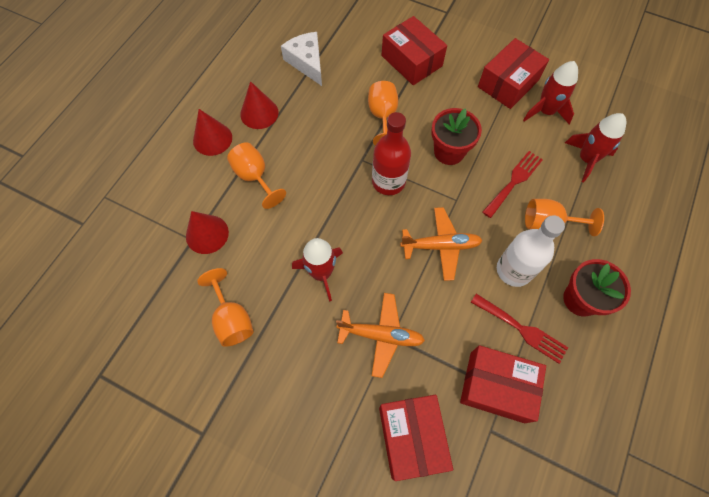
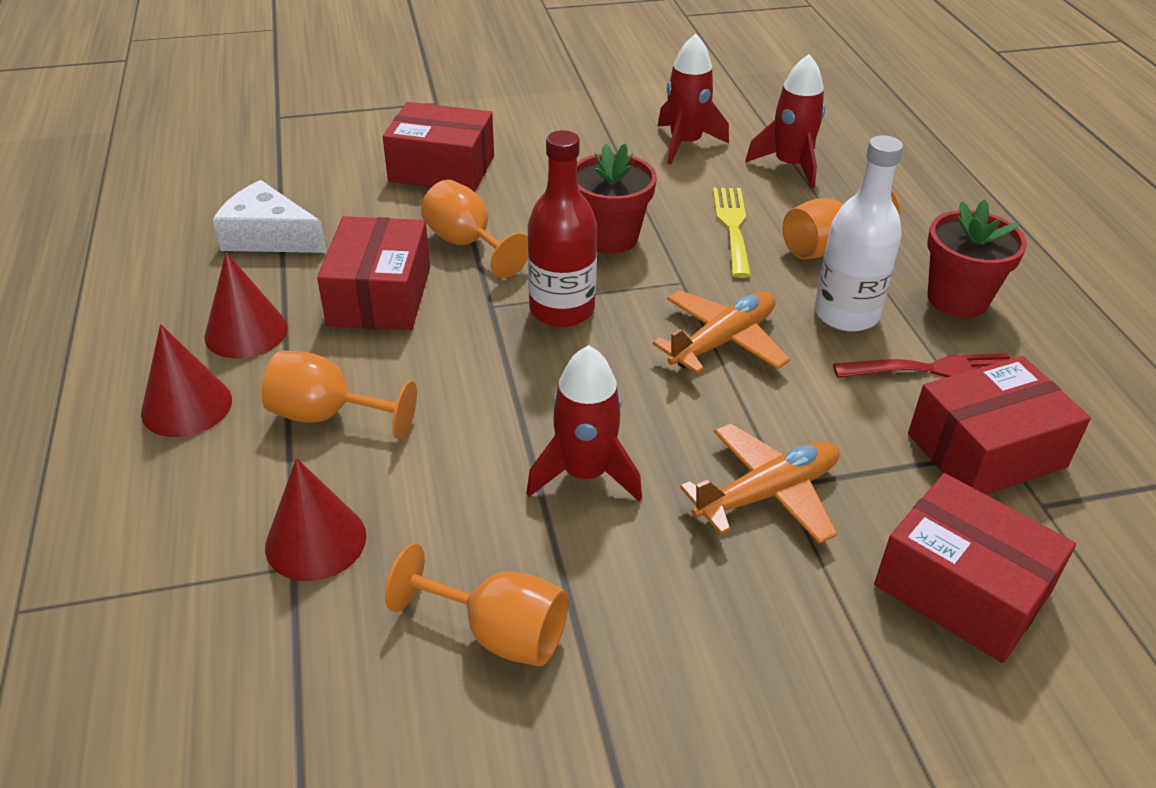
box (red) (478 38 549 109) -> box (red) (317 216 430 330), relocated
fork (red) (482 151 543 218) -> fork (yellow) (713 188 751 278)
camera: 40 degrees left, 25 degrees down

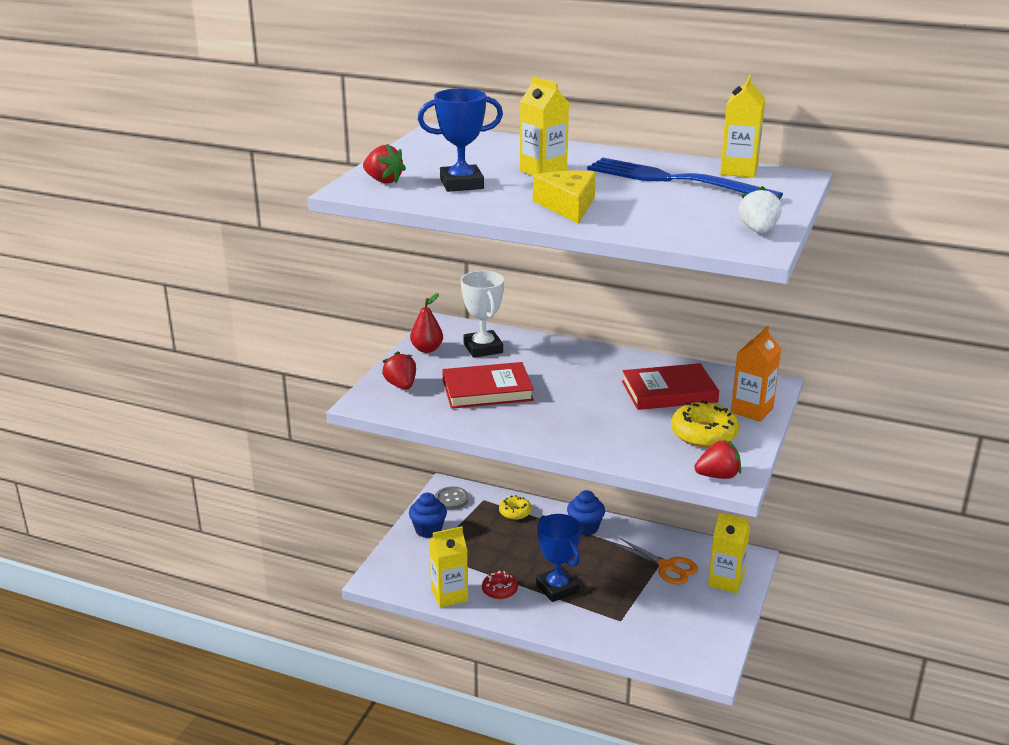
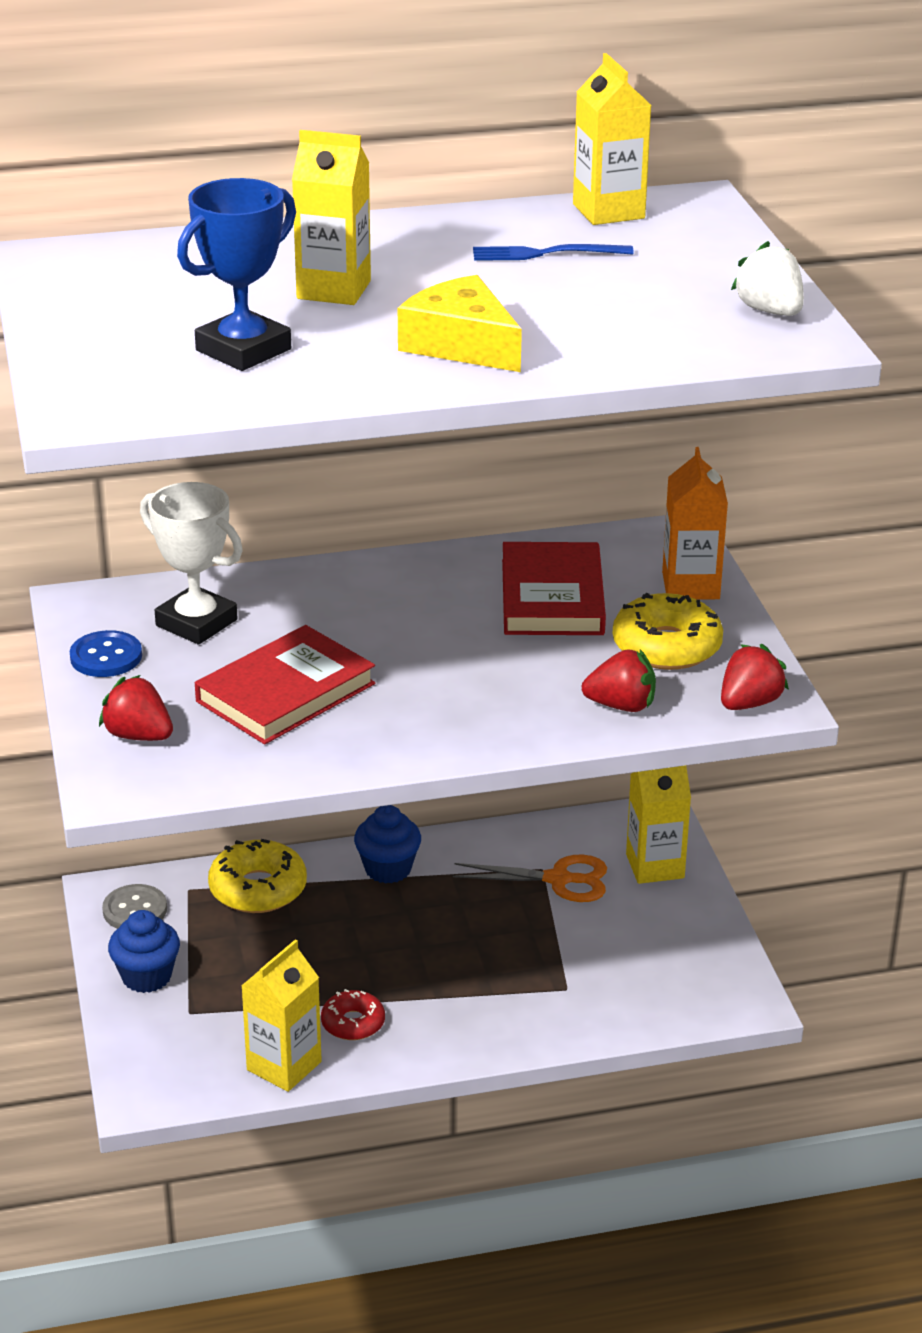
pear (red) (410 293 443 353) -> button (blue) (69 630 142 677)
donut (yellow) (499 495 532 520) -> donut (yellow) (208 839 307 913), x1.64
fork (blue) (587 158 783 200) -> fork (blue) (473 244 634 261), x0.47
book (red) (622 363 719 410) -> book (red) (502 542 606 635), 45 degrees counterclockwise
strawberry (red) (363 144 406 184) -> strawberry (red) (582 649 656 712), relocated
trophy (blue) (536 514 581 602) -> none
camera: 35 degrees left, 5 degrees up

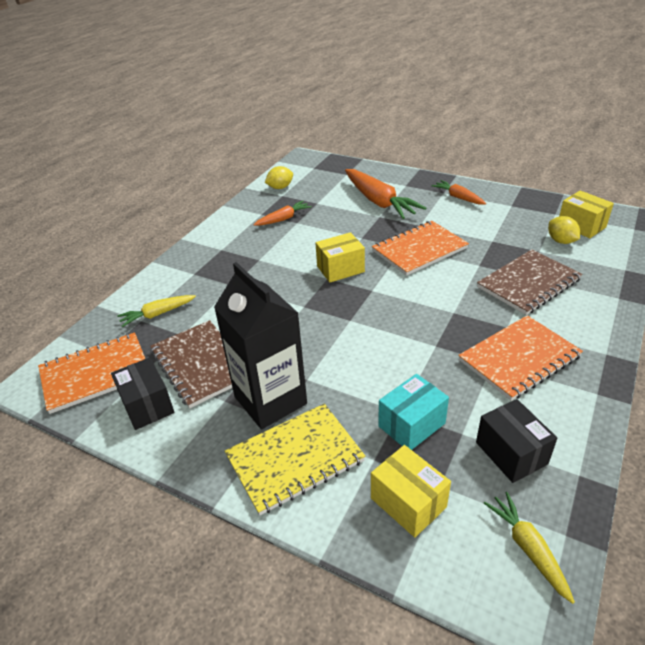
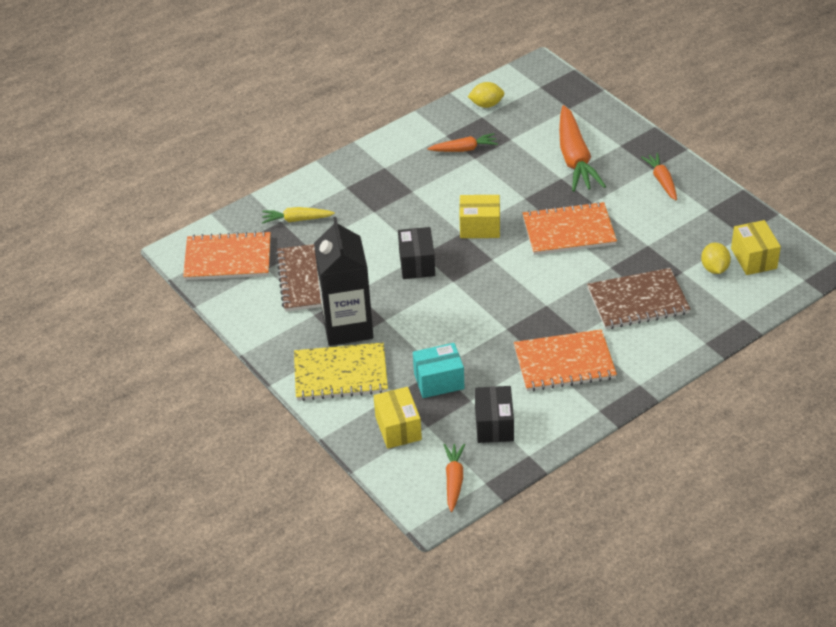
box (black) (111 357 174 430) -> box (black) (398 227 435 279), relocated
carrot (yellow) (484 492 575 604) -> carrot (orange) (444 444 465 512)
camera: 25 degrees right, 5 degrees up

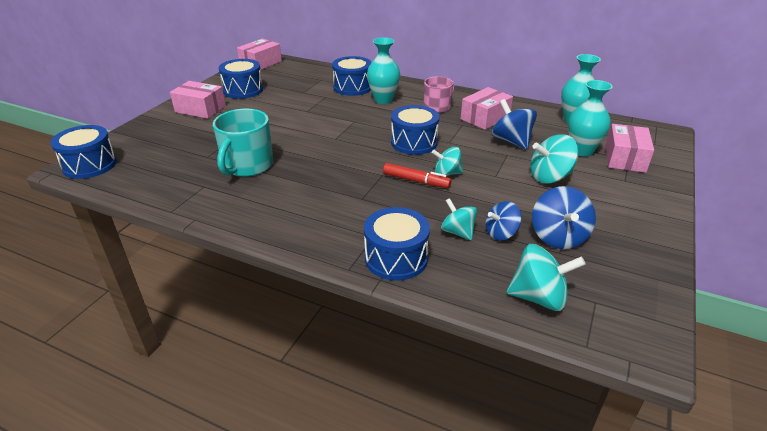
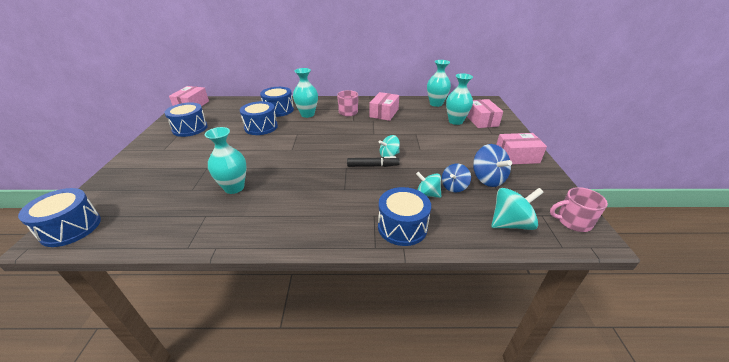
mug (turquoise) (213 109 273 177) -> vase (turquoise) (205 127 247 194)
drum (blue) (391 105 440 155) -> drum (blue) (240 101 278 135), relocated
marker (red) (383 163 451 188) -> marker (black) (347 156 400 167)
box (pink) (170 81 226 119) -> box (pink) (496 133 547 164), relocated
none -> mug (pink) (550 187 608 232)
spinning top (blue) (492 99 537 150) -> none
spinning top (turquoise) (530 134 579 184) -> none
camera: 25 degrees left, 0 degrees up

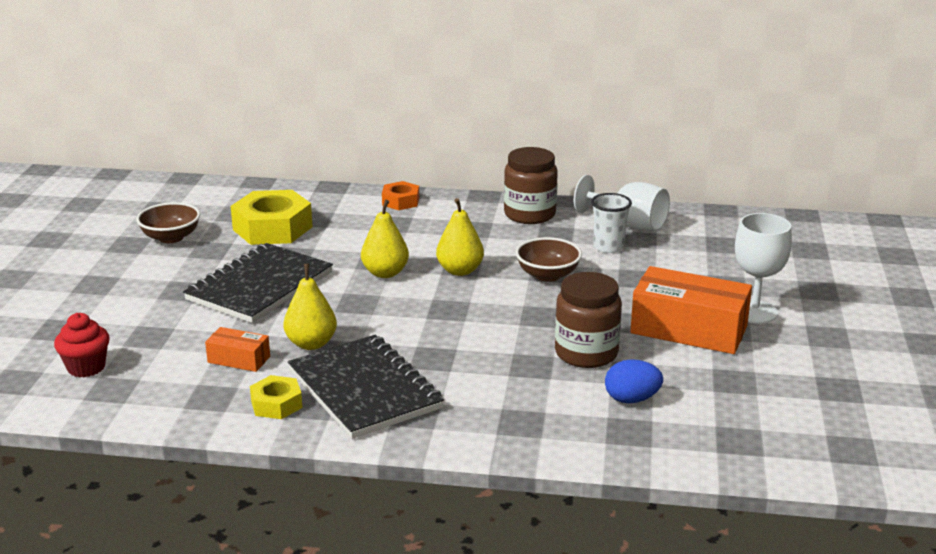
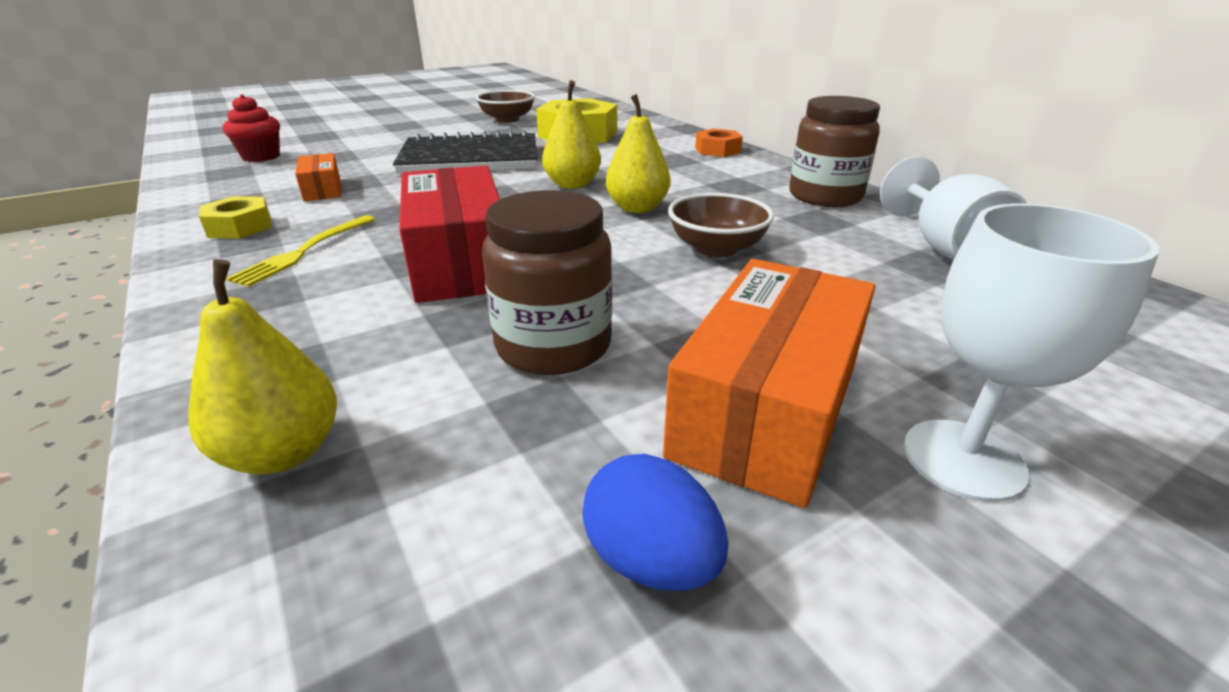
pear (yellow) (283 264 337 350) -> pear (yellow) (188 259 337 474), relocated
notebook (black) (288 335 444 439) -> fork (yellow) (226 215 375 287)
none -> box (red) (399 165 500 303)
egg (blue) (605 359 663 403) -> egg (blue) (582 454 728 591), relocated
box (orange) (630 266 752 354) -> box (orange) (663 259 875 508), 45 degrees clockwise
cup (white) (591 193 632 253) -> none
camera: 50 degrees right, 5 degrees up

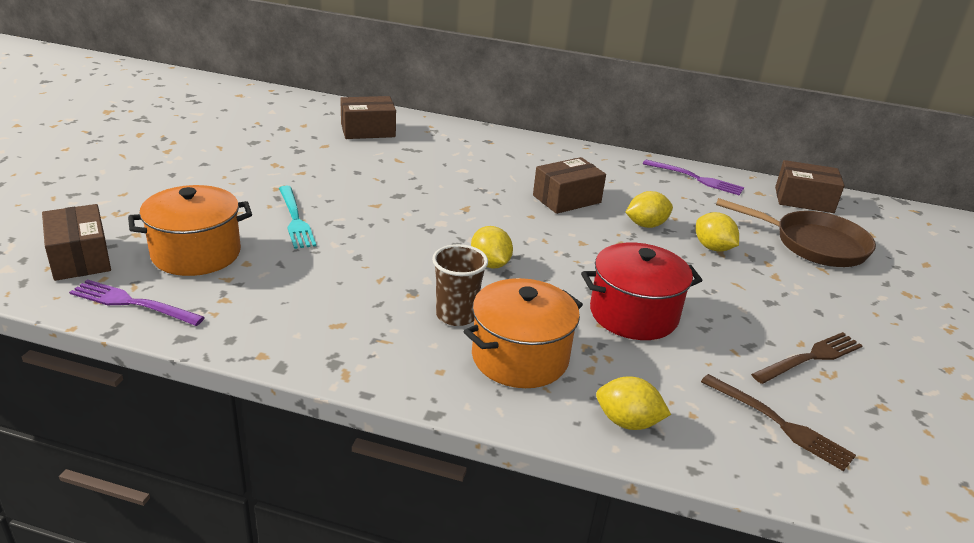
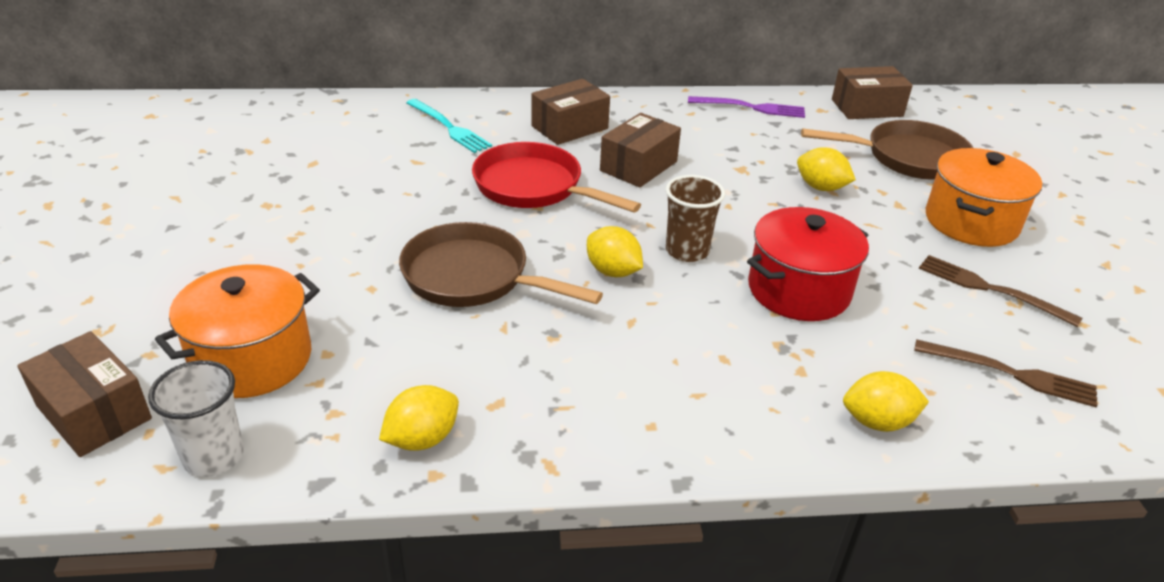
fork (purple) (69 280 205 326) -> cup (white) (148 360 244 477)
lemon (yellow) (626 191 673 228) -> lemon (yellow) (379 385 459 451), relocated
none -> pan (brown) (399 222 603 307)
fork (turquoise) (279 185 316 249) -> fork (turquoise) (406 99 492 153), relocated
none -> pan (red) (472 142 641 213)
box (brown) (340 96 396 139) -> box (brown) (531 79 610 145), relocated
cup (brown) (432 244 488 326) -> cup (brown) (666 175 725 262), relocated
fork (brown) (751 332 863 384) -> fork (brown) (919 255 1082 327), 90 degrees counterclockwise
pot (orange) (464 278 583 388) -> pot (orange) (926 148 1042 247), relocated
camera: 20 degrees left, 5 degrees up

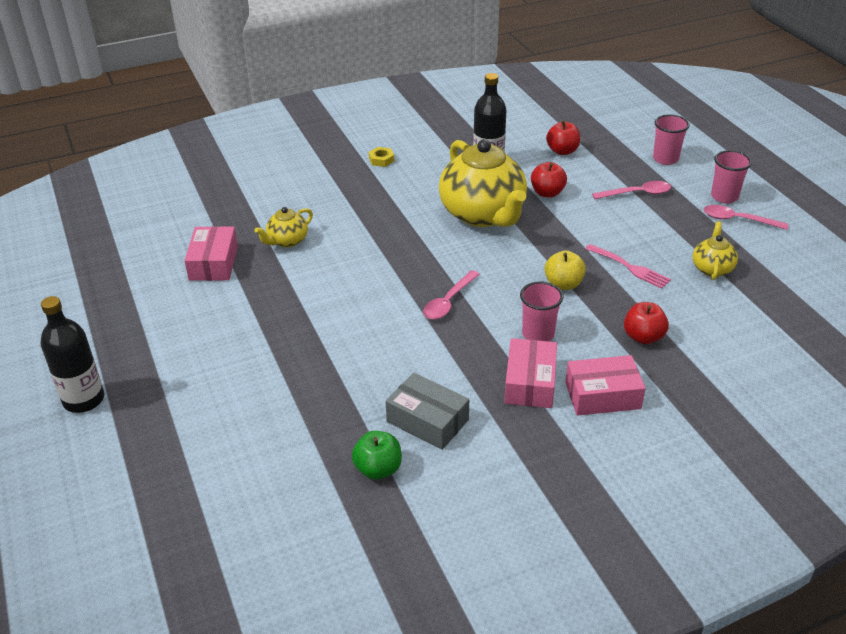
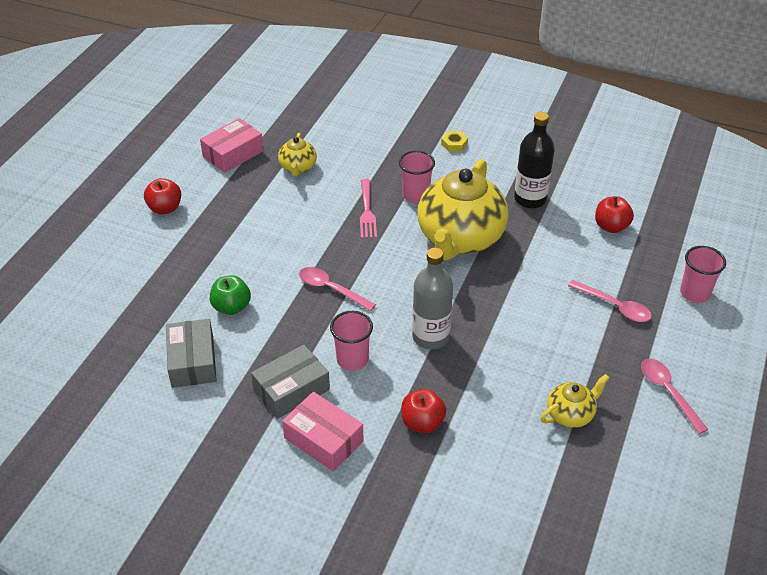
apple (red) (531 162 567 198) -> apple (red) (144 178 181 214), relocated
apple (green) (352 431 402 480) -> apple (green) (210 275 251 315), relocated
box (pink) (504 338 557 408) -> box (grey) (251 345 330 419)
teapot (yellow) (254 207 313 248) -> teapot (yellow) (278 133 317 176), 90 degrees counterclockwise
spoon (pink) (423 270 480 319) -> spoon (pink) (299 267 376 311), 45 degrees clockwise
fork (pink) (585 244 671 289) -> fork (pink) (360 179 377 238), relocated
cup (pink) (711 150 752 203) -> cup (pink) (399 150 435 203), relocated
apple (yellow) (544 251 586 290) -> bottle (grey) (412 248 453 349)
bottle (black) (41 296 104 413) -> none
camera: 45 degrees right, 5 degrees up

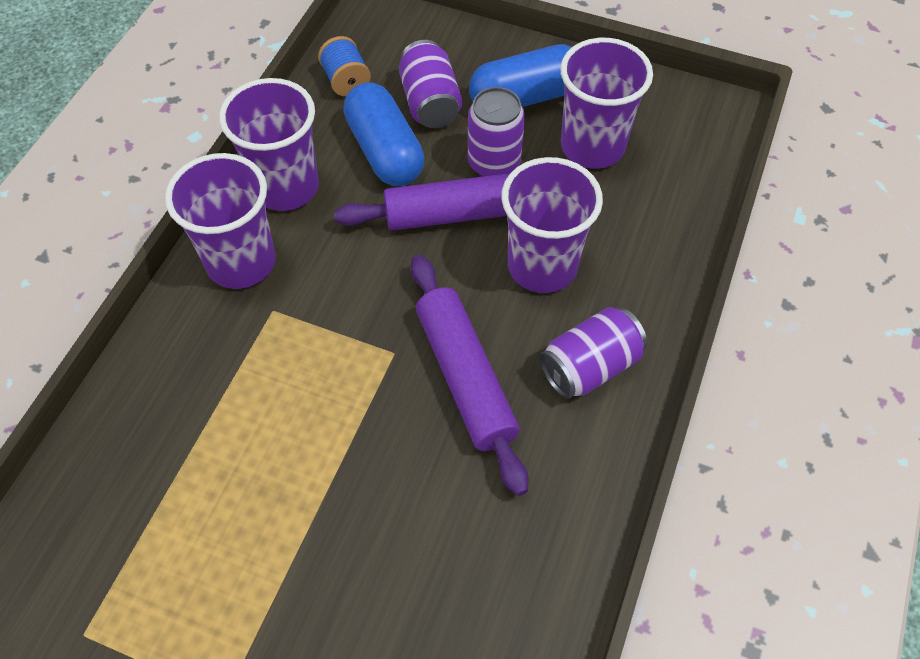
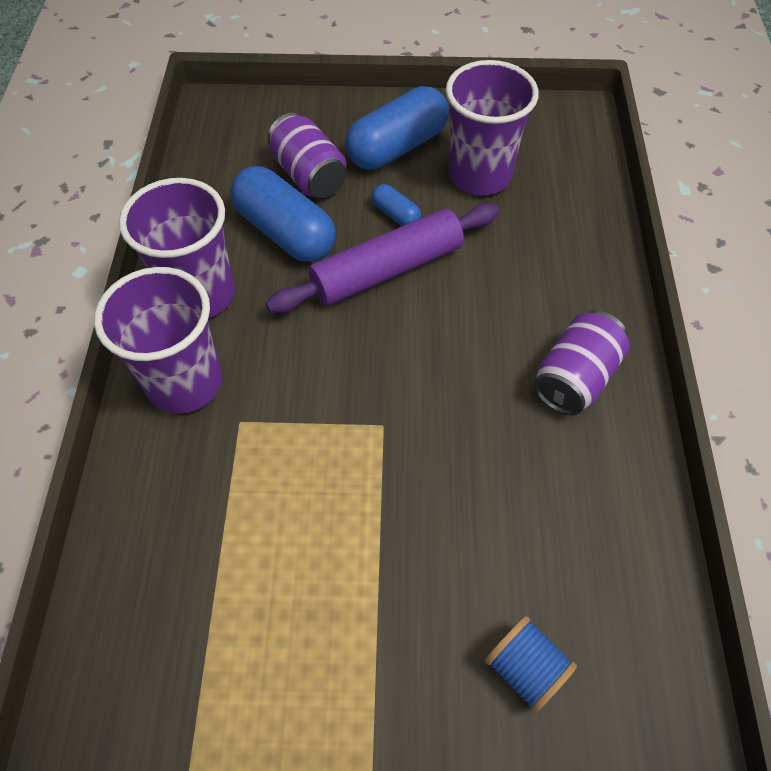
can (purple) (468 87 525 176) -> capsule (blue) (372 184 421 226)
spool (blue) (318 36 371 97) -> spool (blue) (485 616 577 713), relocated
rolling pin (purple) (411 255 529 496) -> none
cup (purple) (501 157 603 293) -> none
camera: 20 degrees left, 0 degrees up

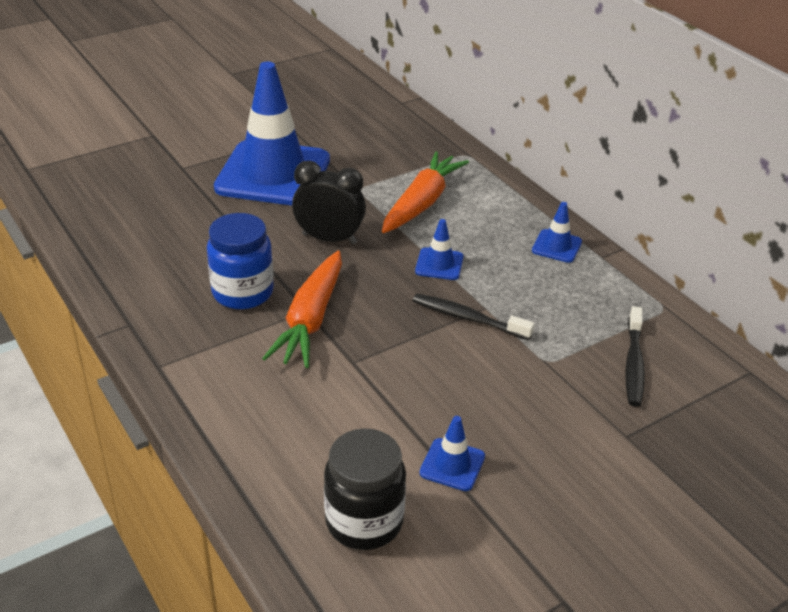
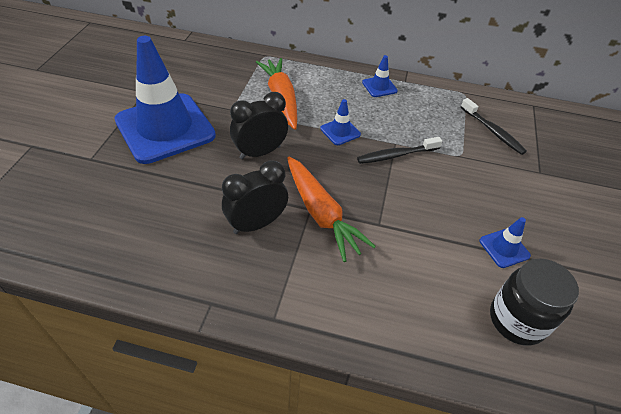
jar (blue) (207 213 274 309) -> clock (black) (222 160 288 234)
camera: 45 degrees left, 10 degrees up

